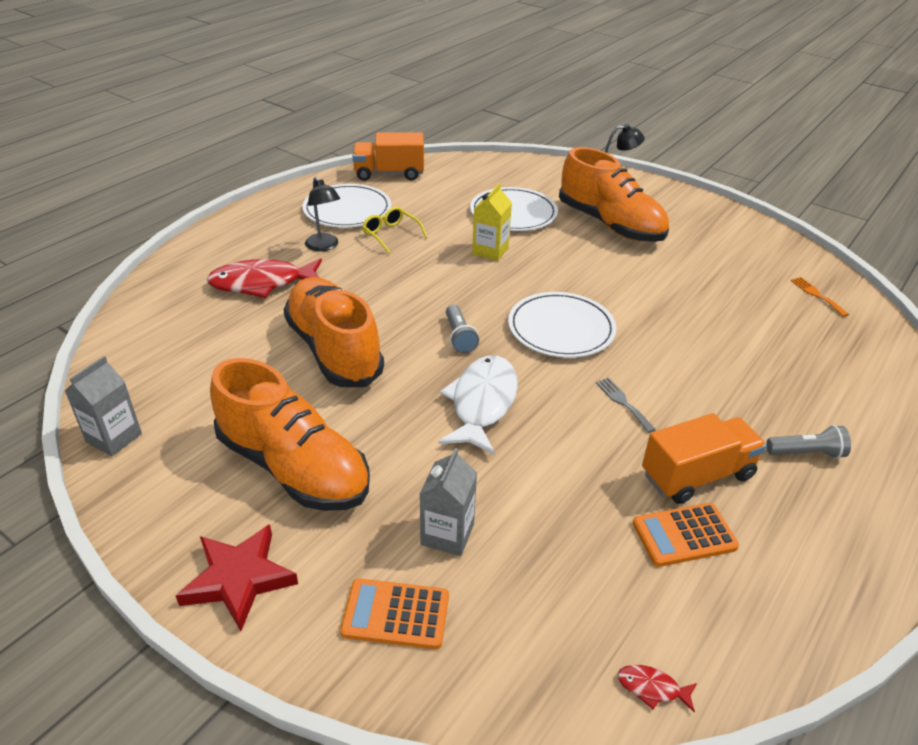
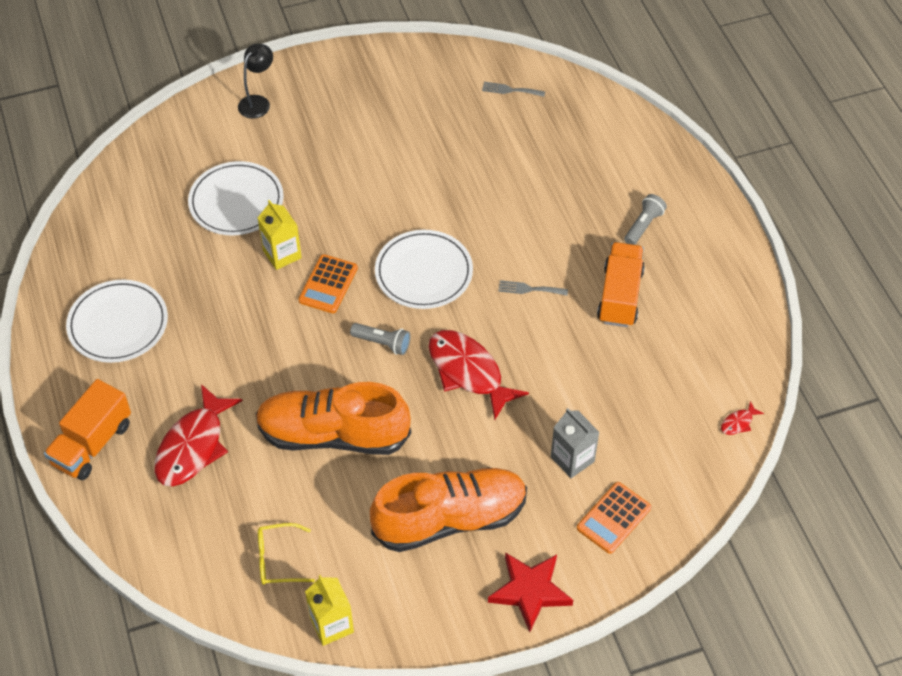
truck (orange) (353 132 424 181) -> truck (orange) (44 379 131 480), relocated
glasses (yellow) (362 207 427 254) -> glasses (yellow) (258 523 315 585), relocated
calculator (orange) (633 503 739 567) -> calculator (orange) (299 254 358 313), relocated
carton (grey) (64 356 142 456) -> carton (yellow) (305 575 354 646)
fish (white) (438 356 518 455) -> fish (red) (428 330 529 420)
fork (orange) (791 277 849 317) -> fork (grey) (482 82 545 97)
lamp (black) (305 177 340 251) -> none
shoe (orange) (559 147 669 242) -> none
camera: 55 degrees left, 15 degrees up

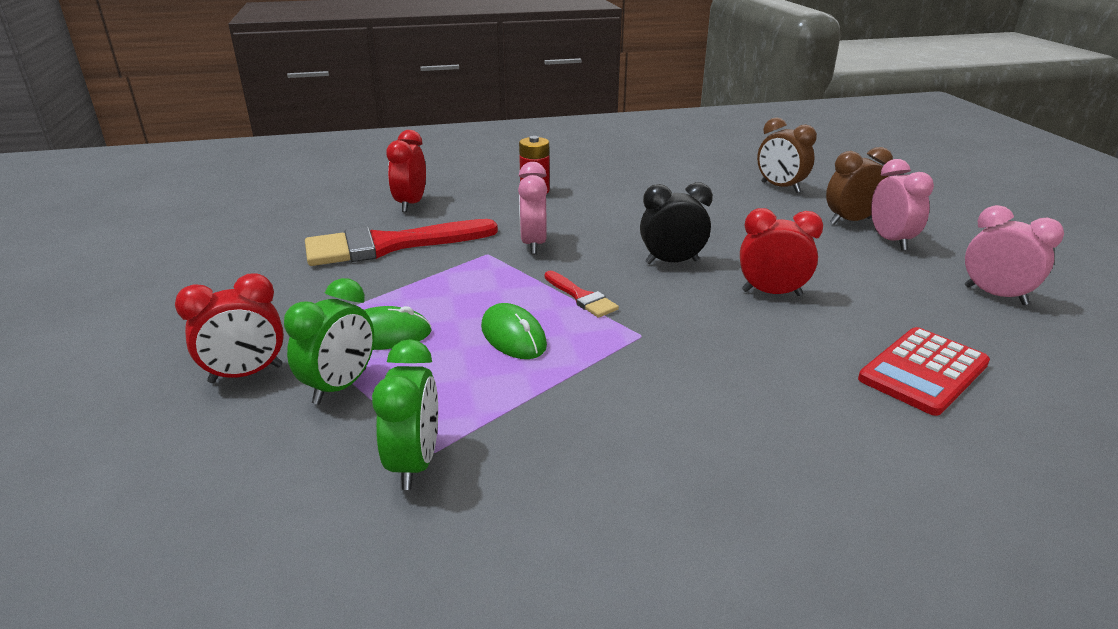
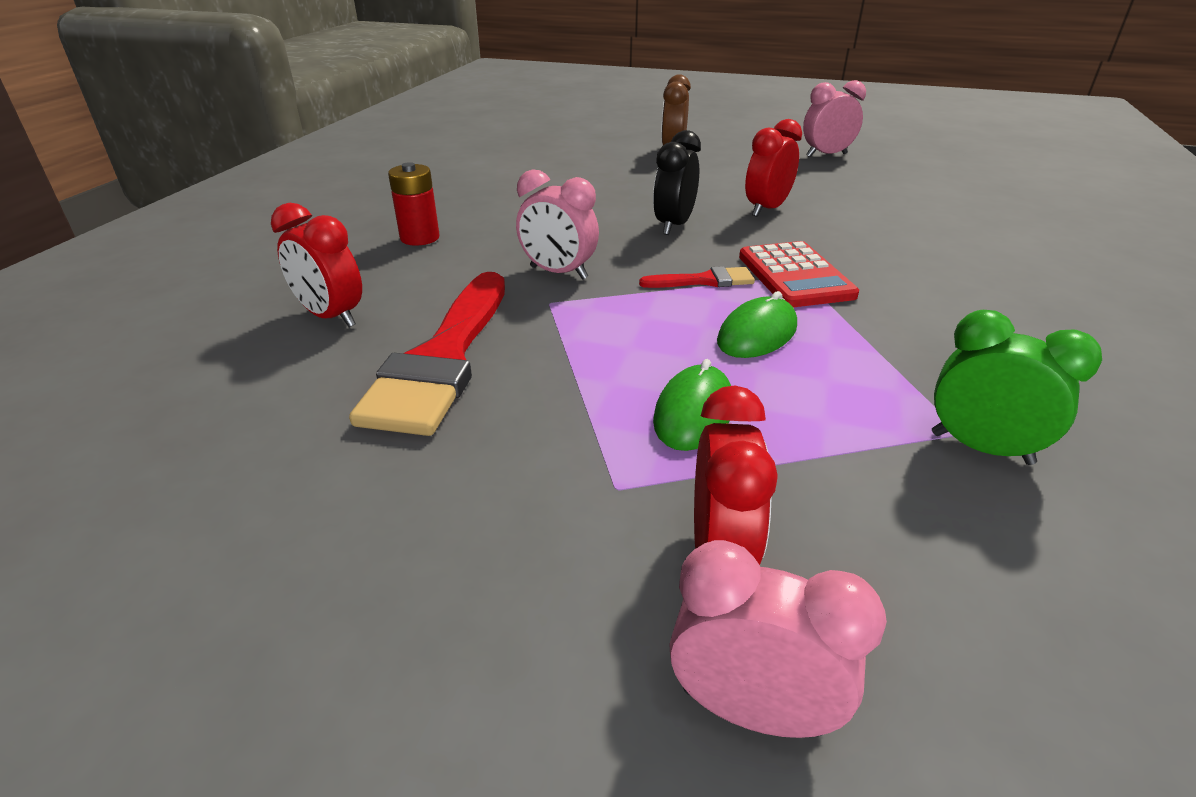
clock (pink) (871 159 934 251) -> clock (pink) (669 540 887 738), relocated
mouse (green) (481 303 547 359) -> mouse (green) (717 291 797 358), 45 degrees counterclockwise
calculator (red) (858 327 990 416) -> calculator (red) (739 241 859 307), relocated
clock (green) (284 278 374 404) -> none
clock (brown) (757 117 817 193) -> none
camera: 60 degrees left, 5 degrees up

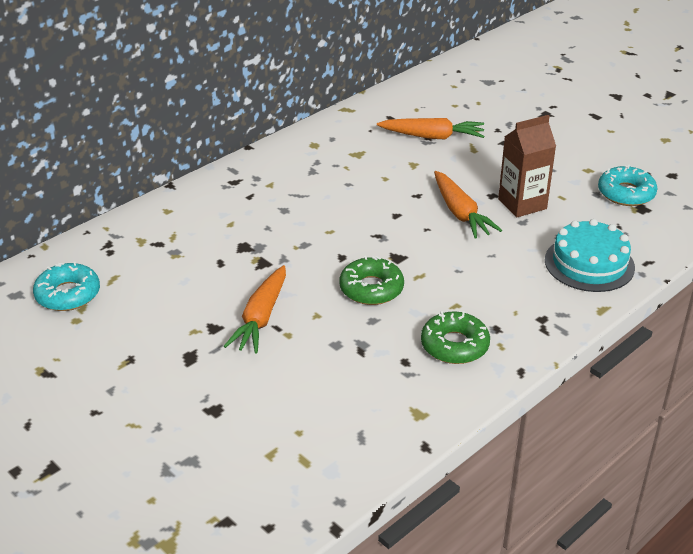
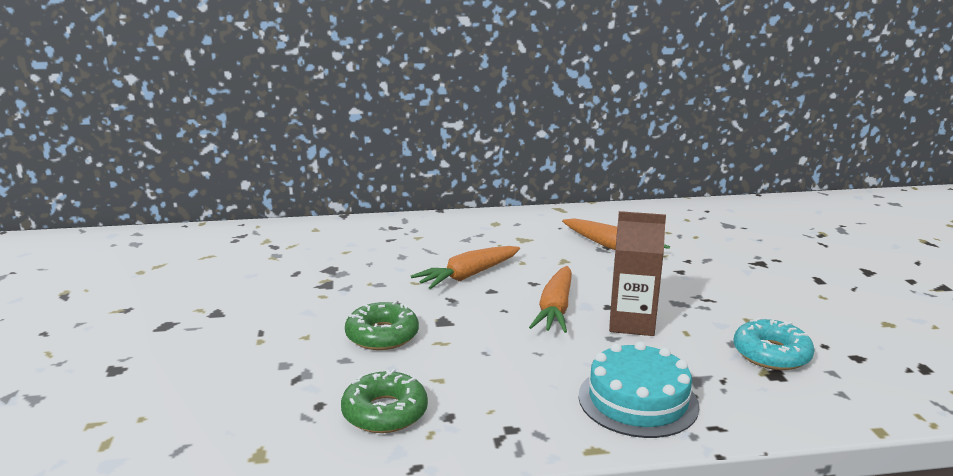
carrot (orange) (224 265 286 353) -> carrot (orange) (411 246 520 289), relocated
donut (turquoise) (33 262 100 311) -> none
camera: 35 degrees right, 15 degrees down

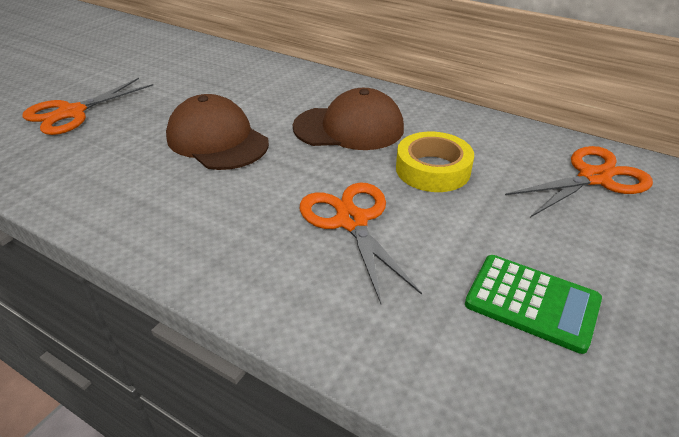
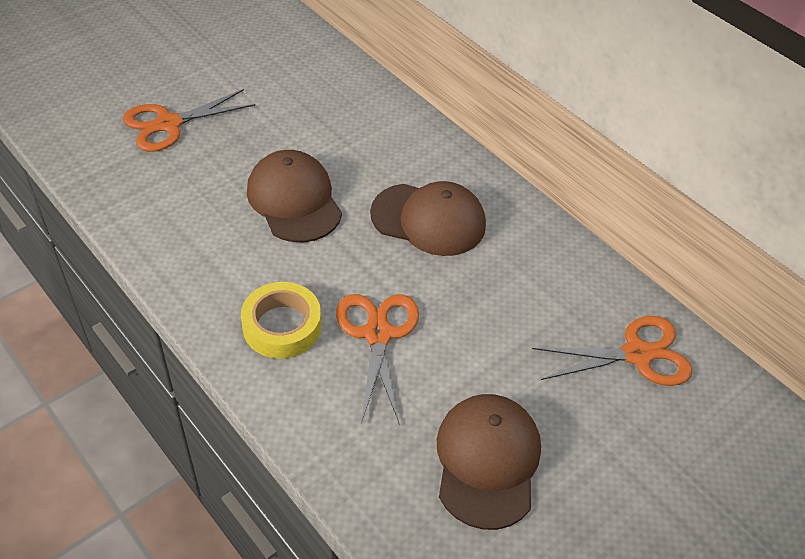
tape (yellow) (396 132 474 192) -> tape (yellow) (241 282 321 359), relocated
calculator (green) (465 255 602 354) -> cap (brown) (437 394 541 530)
camera: 15 degrees right, 10 degrees up

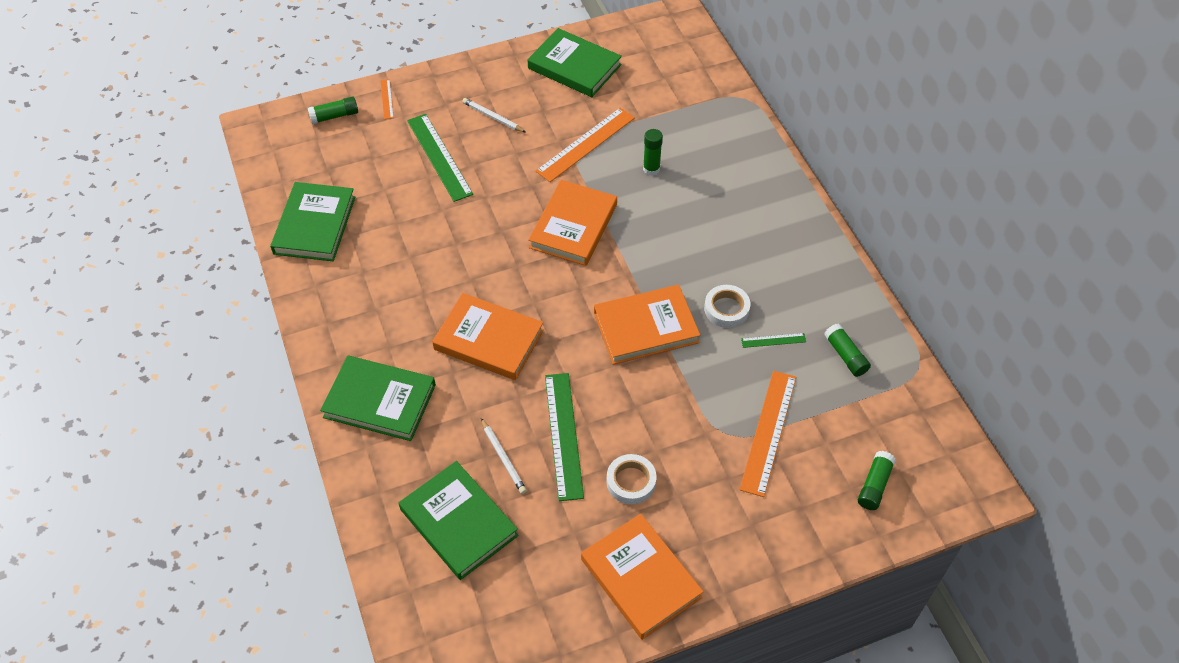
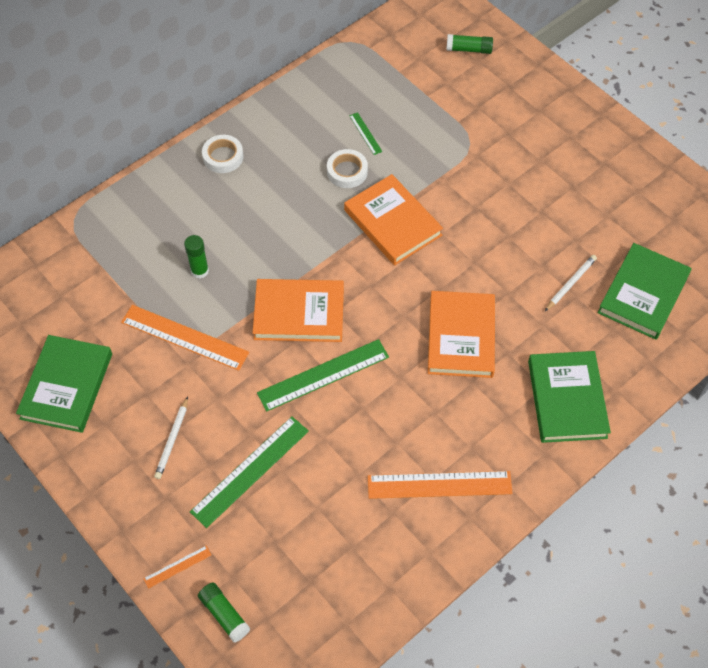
tape (white) (607 454 657 504) -> tape (white) (202 135 243 173), relocated
ruler (green) (545 373 584 501) -> ruler (green) (257 339 389 412), relocated
ruler (orange) (739 371 796 497) -> ruler (orange) (368 471 513 499), relocated
book (green) (270 182 355 261) -> none
book (orange) (581 514 703 640) -> none
glue stick (green) (824 324 871 377) -> none
camera: 110 degrees left, 5 degrees up

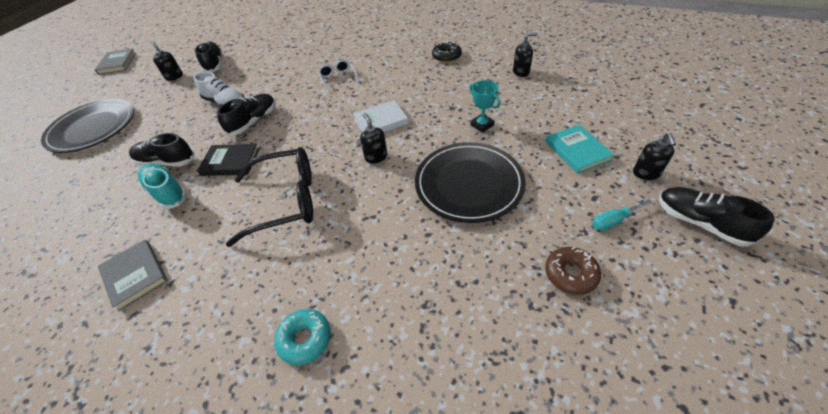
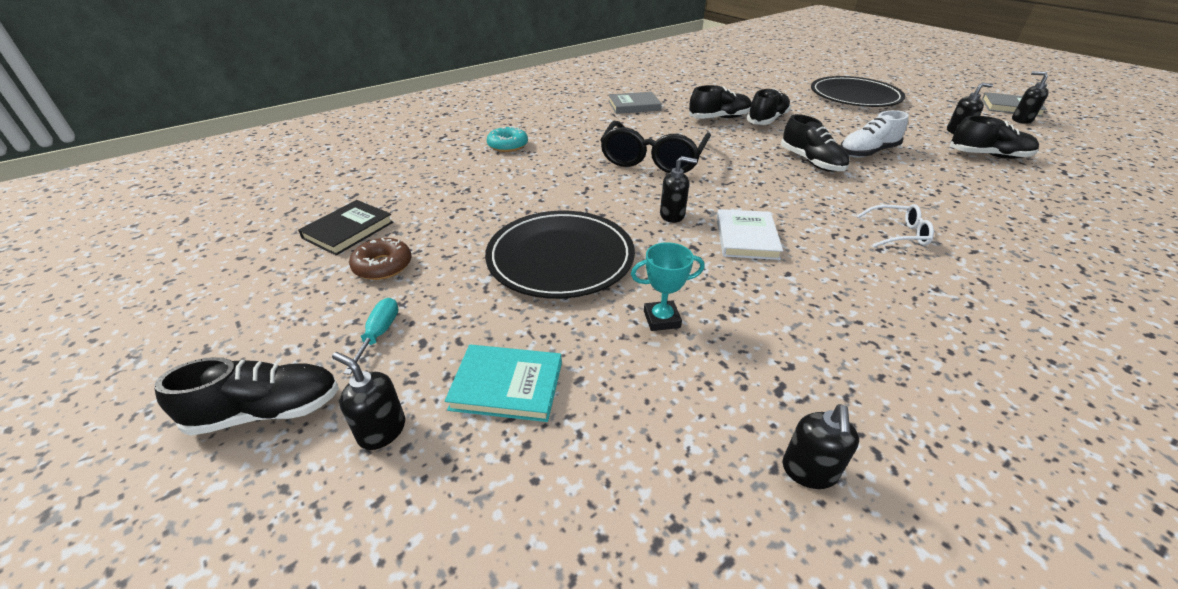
book (black) (197 144 259 176) -> book (black) (298 200 393 255), relocated
shoe (turquoise) (138 164 187 209) -> shoe (black) (689 85 752 119)
none -> soap dispenser (black) (1012 71 1049 124)
donut (black) (432 41 462 63) -> none
camera: 115 degrees right, 10 degrees down

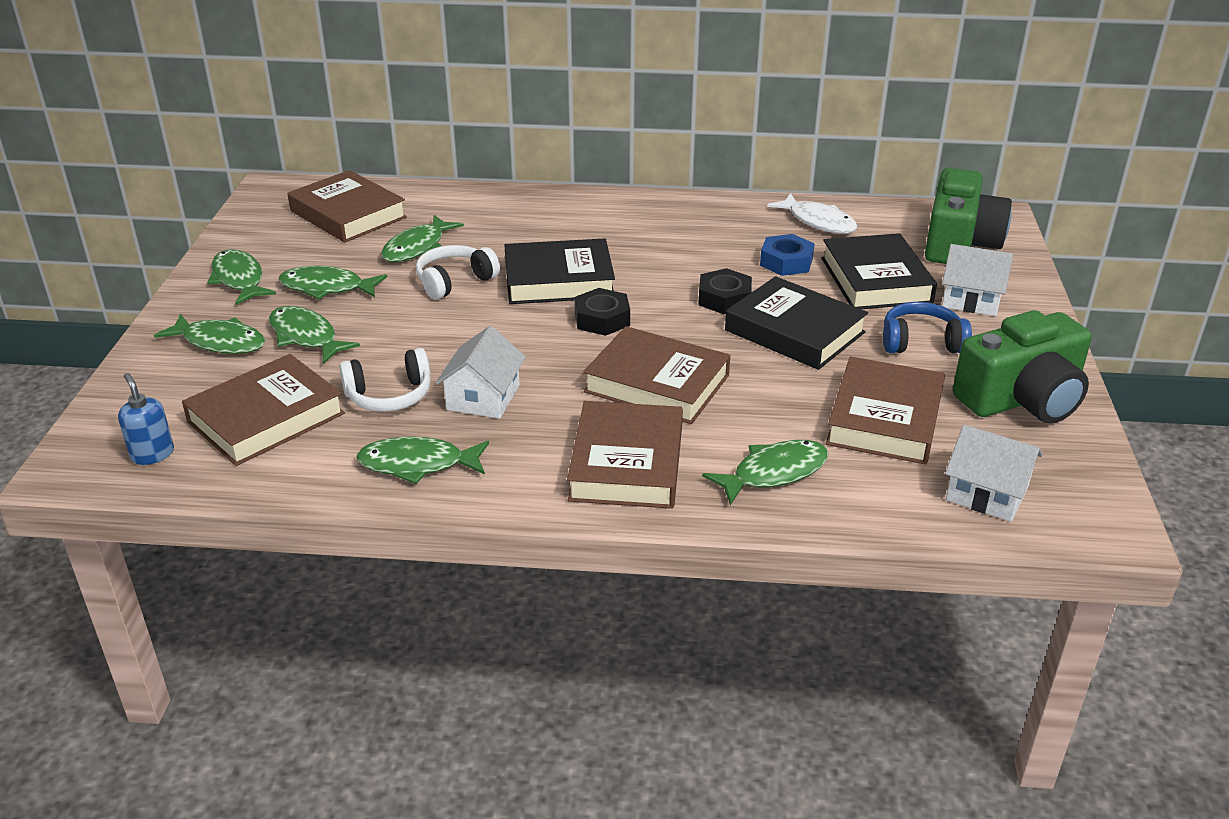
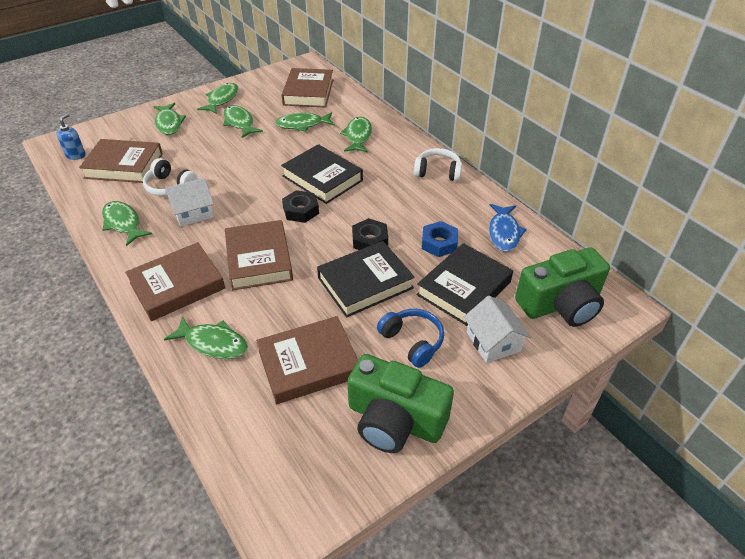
book (black) (725 276 868 370) -> book (black) (317 241 415 318), 60 degrees clockwise
fish (green) (269 306 360 364) -> fish (green) (340 117 372 153), relocated
headphones (white) (416 245 500 300) -> headphones (white) (414 148 462 181), relocated
fish (white) (767 193 858 233) -> fish (blue) (489 204 527 252)
house (white) (945 424 1042 522) -> none
camera: 50 degrees right, 10 degrees up

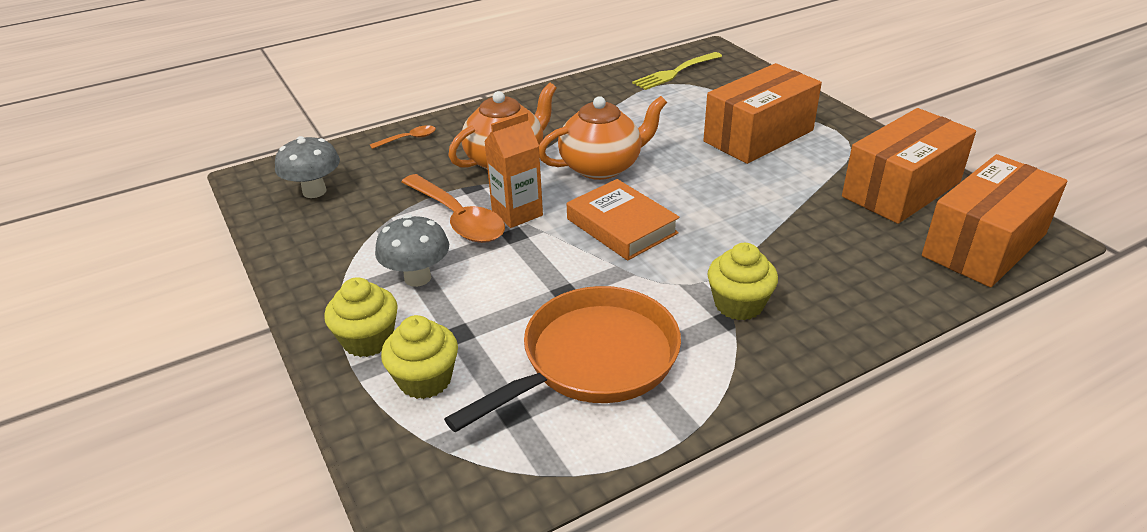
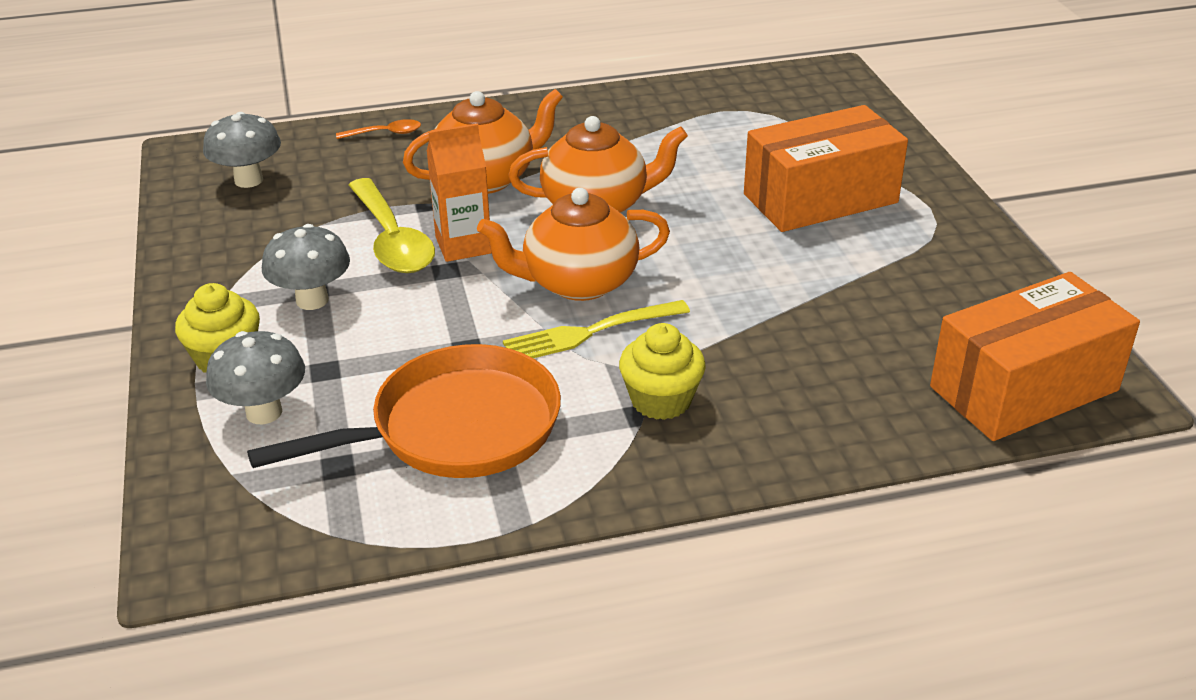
cupcake (yellow) (381 315 458 399) -> mushroom (grey) (206 331 305 424)
spoon (orange) (401 174 505 243) -> spoon (yellow) (348 178 435 273)
book (orange) (567 179 680 261) -> teapot (orange) (477 188 670 301)
fork (yellow) (632 52 722 90) -> fork (yellow) (503 300 690 358), relocated
box (orange) (842 108 976 224) -> none
camera: 15 degrees right, 0 degrees up

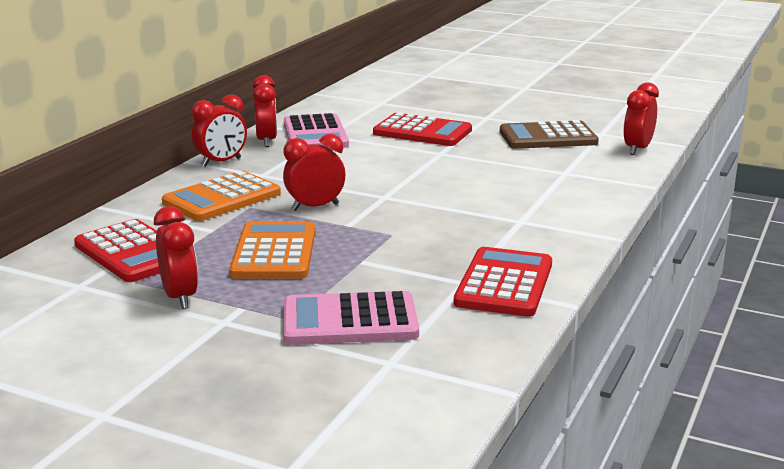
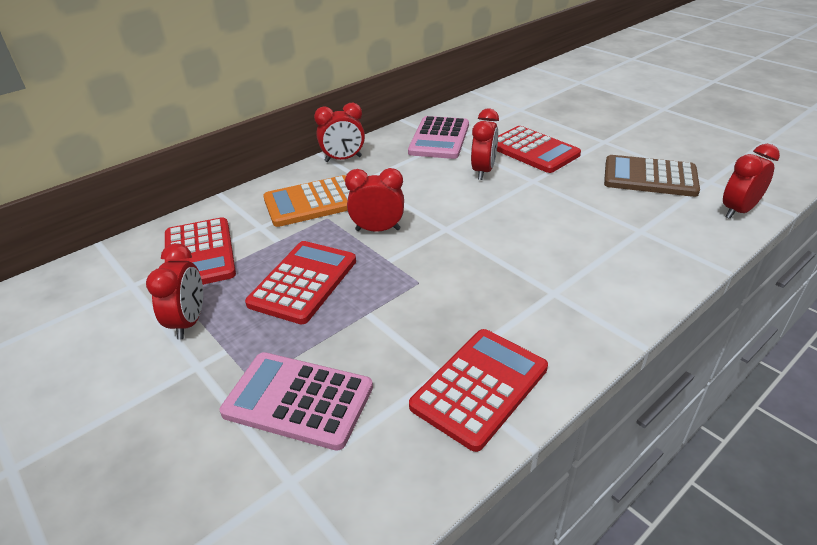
calculator (orange) (230 222 315 279) -> calculator (red) (245 241 356 324)
clock (red) (253 75 277 147) -> clock (red) (471 108 499 180), relocated
camera: 25 degrees right, 15 degrees up

